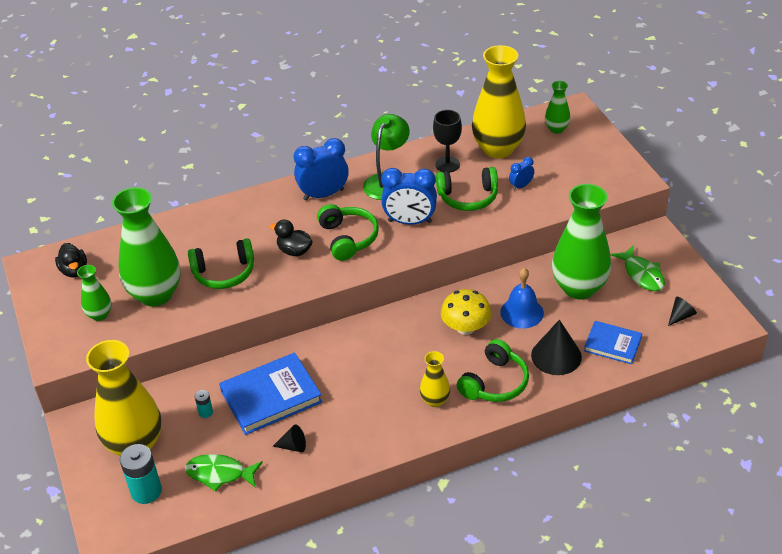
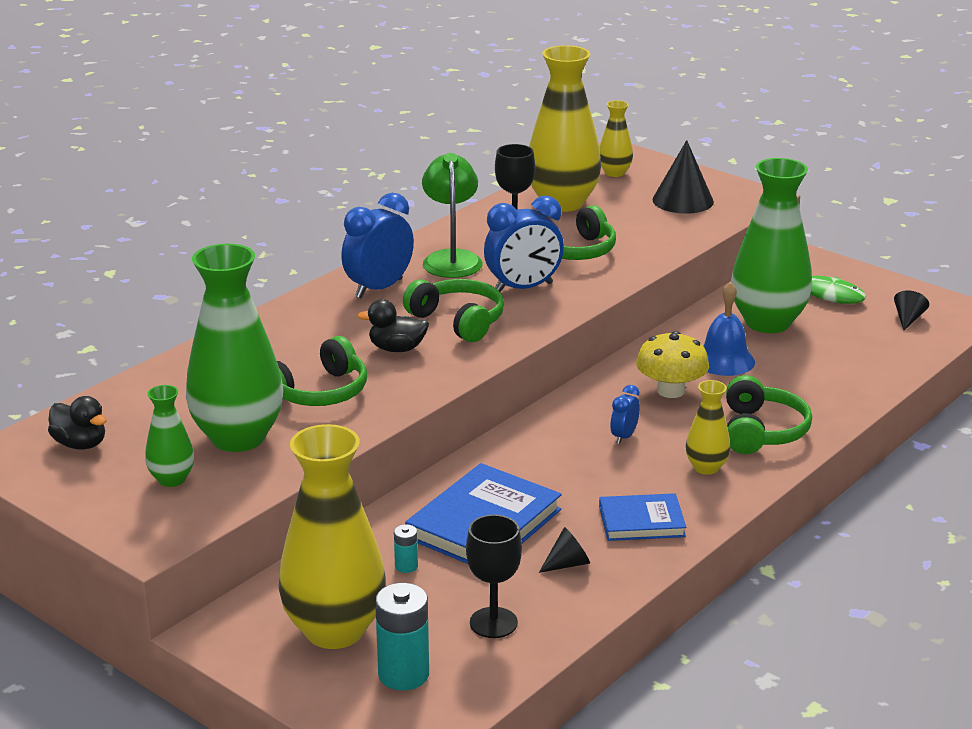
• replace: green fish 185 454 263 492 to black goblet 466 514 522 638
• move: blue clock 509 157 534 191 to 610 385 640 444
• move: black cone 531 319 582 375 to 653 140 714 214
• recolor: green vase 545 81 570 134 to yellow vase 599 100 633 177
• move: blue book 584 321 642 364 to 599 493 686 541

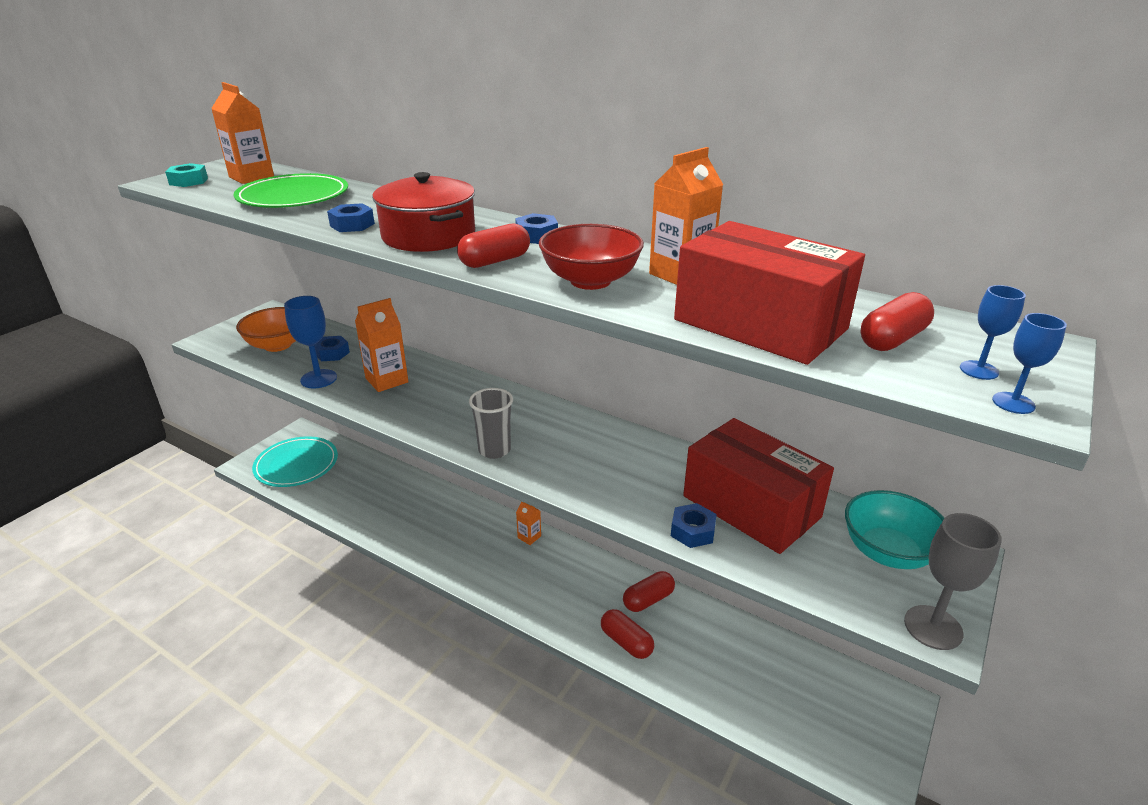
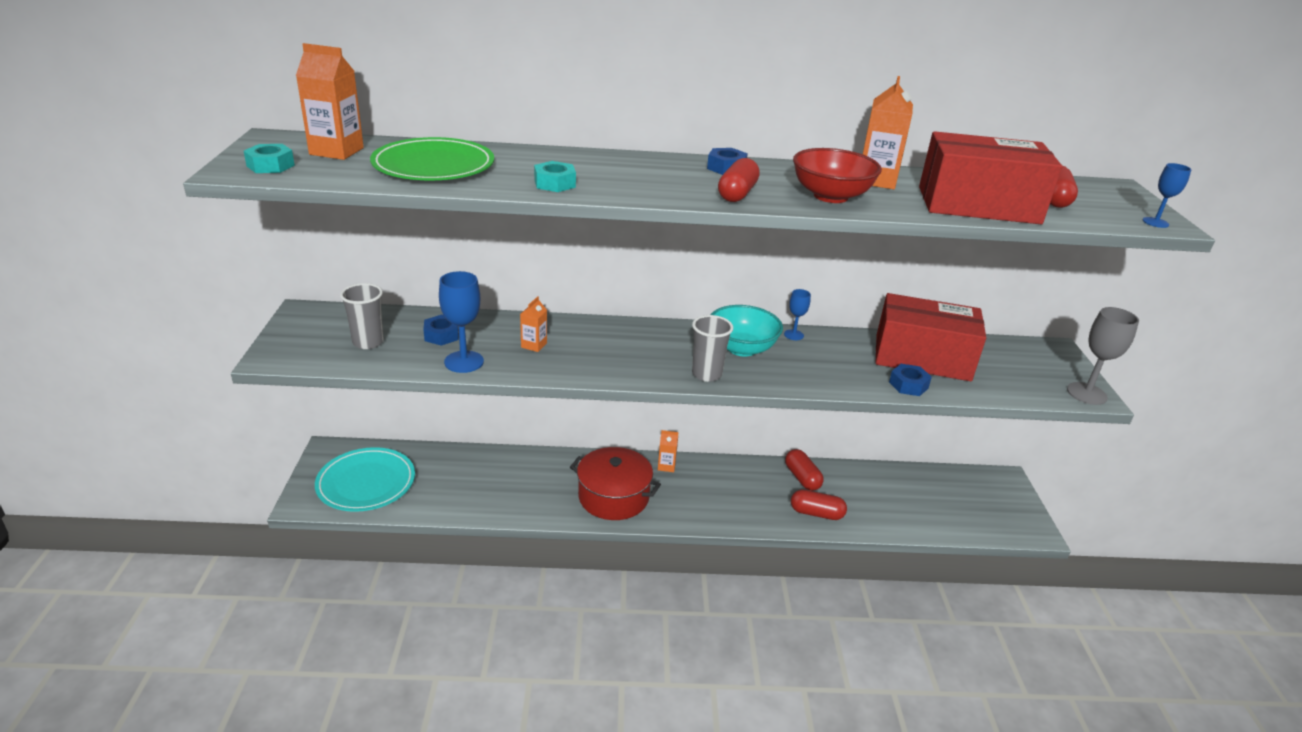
• replace: orange bowl 236 307 296 352 to grey cup 340 283 384 349
• recolor: blue nut 327 203 375 232 to turquoise nut 534 161 576 192
• resize: orange carton 355 298 409 392 = 520 296 547 352 x0.57
• move: red pot 372 172 475 252 to 570 447 661 520
• rotate: red capsule 623 571 675 612 = 785 449 824 491 45 degrees counterclockwise
• move: turquoise bowl 845 490 944 569 to 711 305 783 357
• move: blue goblet 960 285 1026 380 to 784 289 811 340

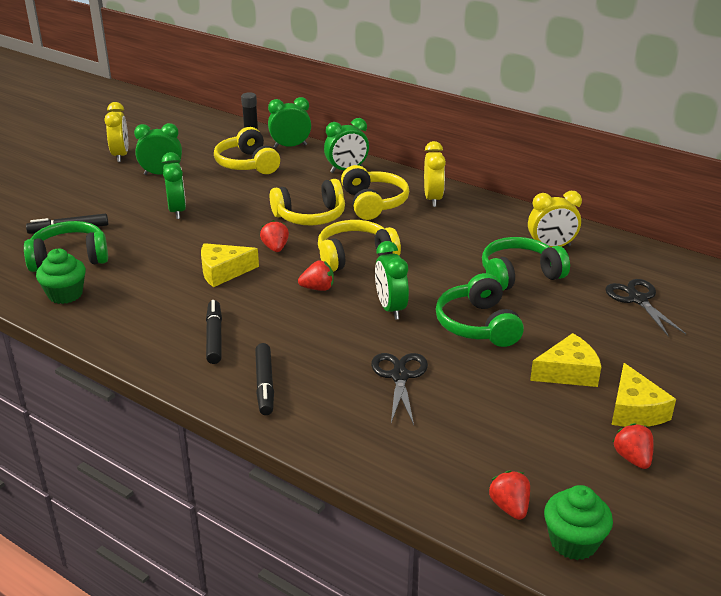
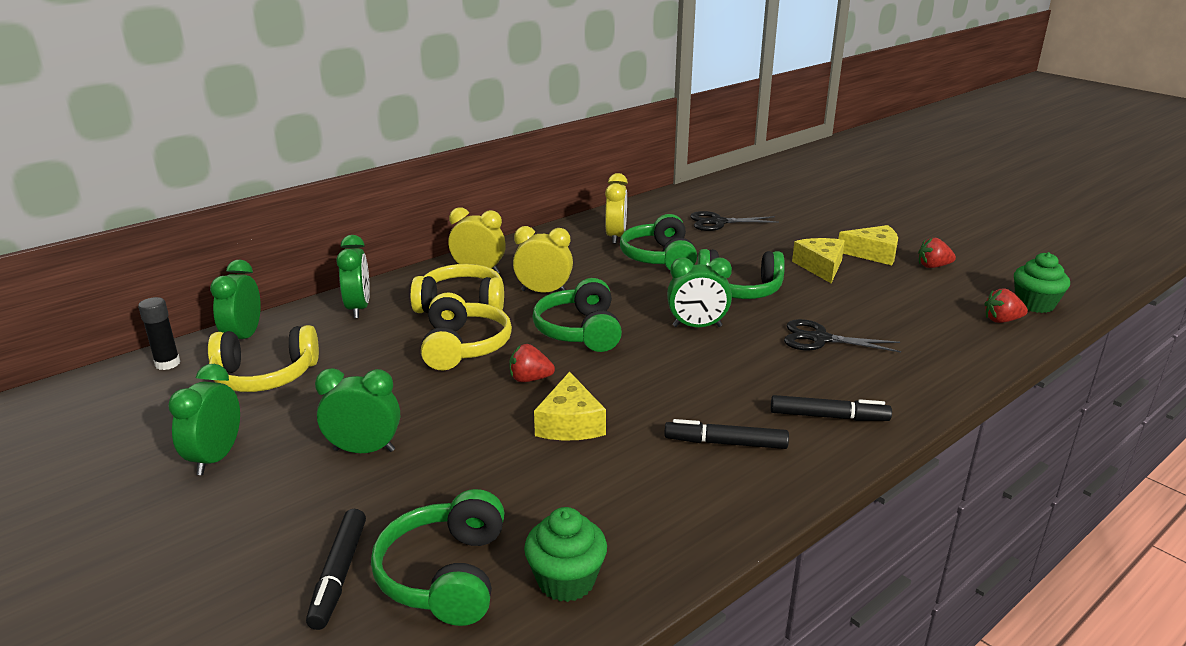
• move: yellow clock 104 102 128 162 to 513 226 573 292
• delete: red strawberry 298 260 334 291
• recolor: yellow headphones 318 220 401 272 to green headphones 532 278 622 352

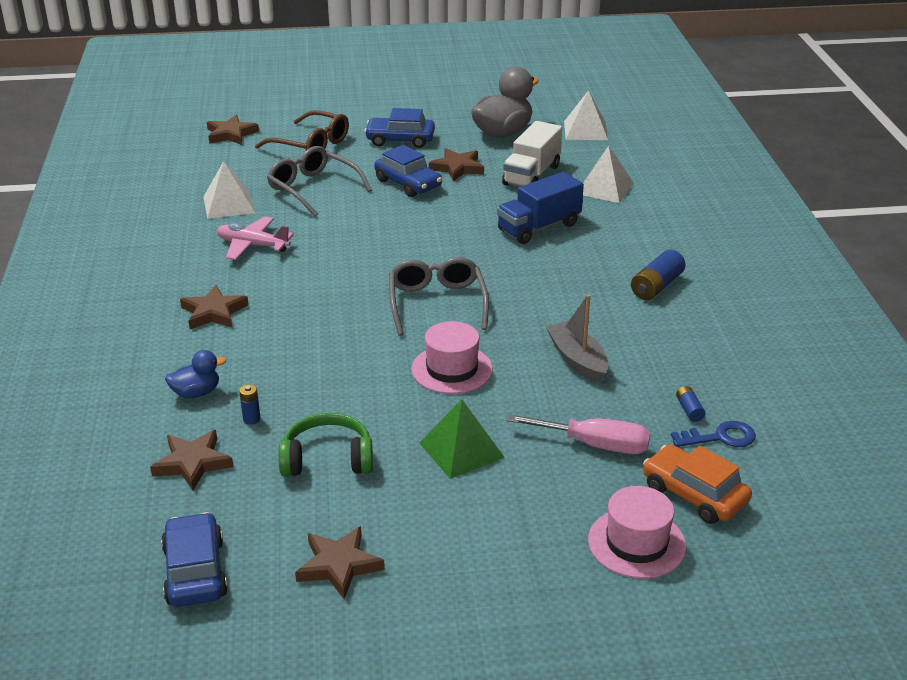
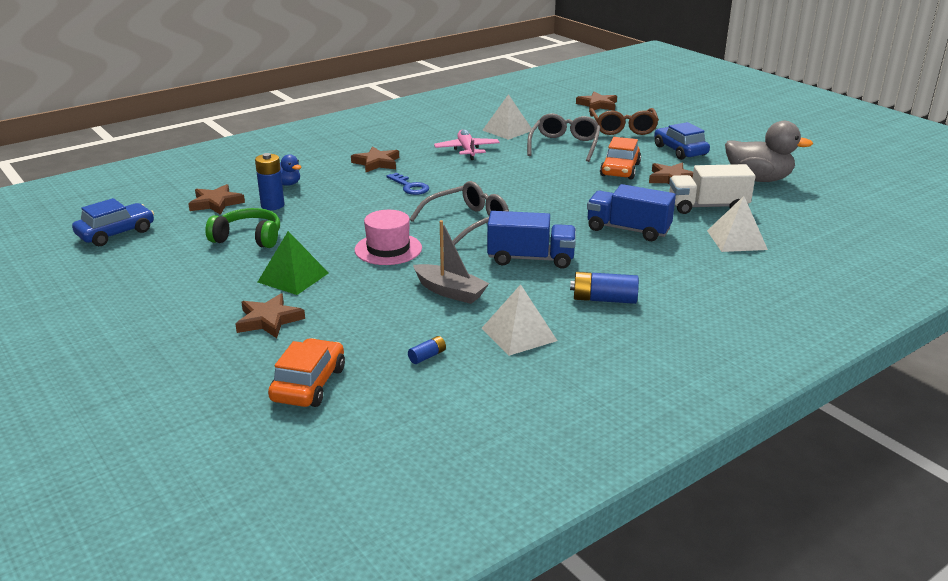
• resize: blue battery 239 384 260 425 = 255 153 285 210 x1.88
• rotate: green headphones 278 413 373 477 = 205 208 280 248 45 degrees counterclockwise
• move: brown star 295 526 385 599 to 235 293 305 338
• recolor: blue car 374 145 442 197 to orange car 600 137 641 180
• delete: pink screwdriver 507 414 650 454
• rotate: grey boat 546 294 608 383 = 413 220 489 304 90 degrees clockwise
• move: white pyramid 564 90 608 140 to 482 284 558 356
• delete: pink hat 588 486 686 579
• move: blue key 671 421 756 447 to 387 173 429 195
• insert: blue truck 487 211 576 269

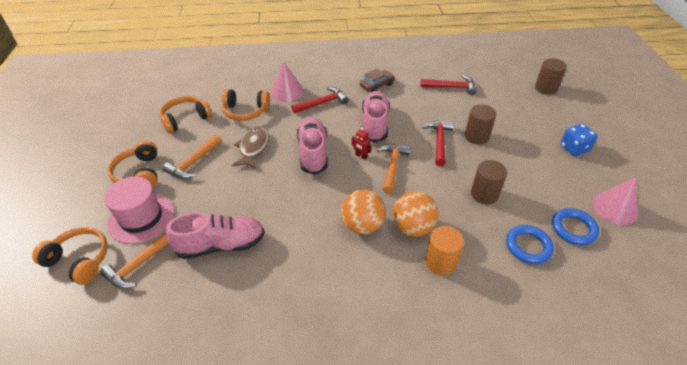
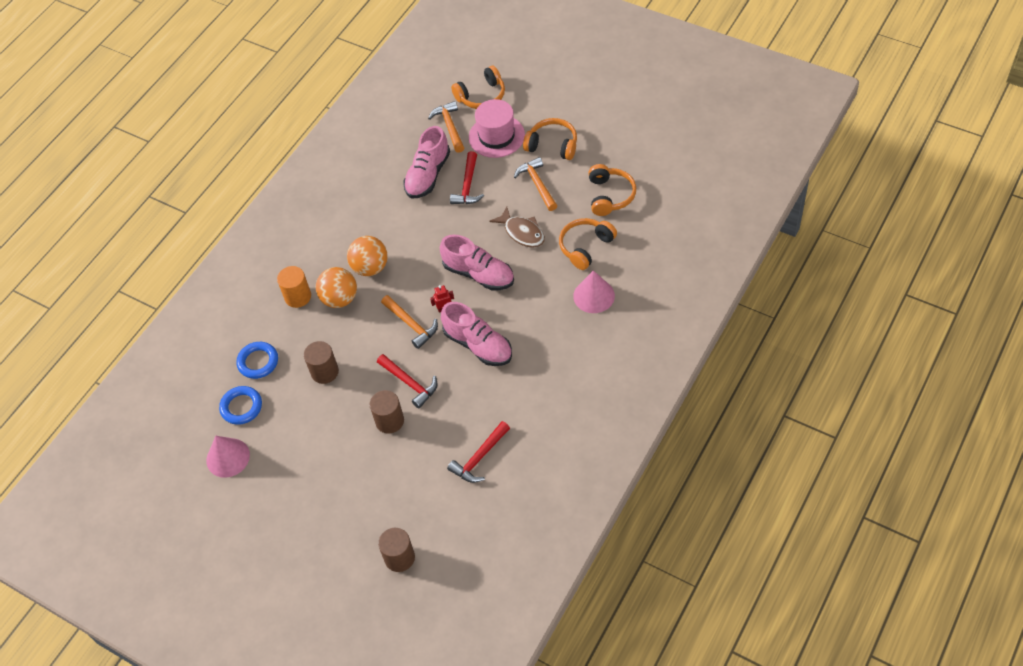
• move: red hammer 291 87 349 113 to 450 151 484 204
• delete: brown car 360 69 395 92
• delete: blue dice 560 123 598 156

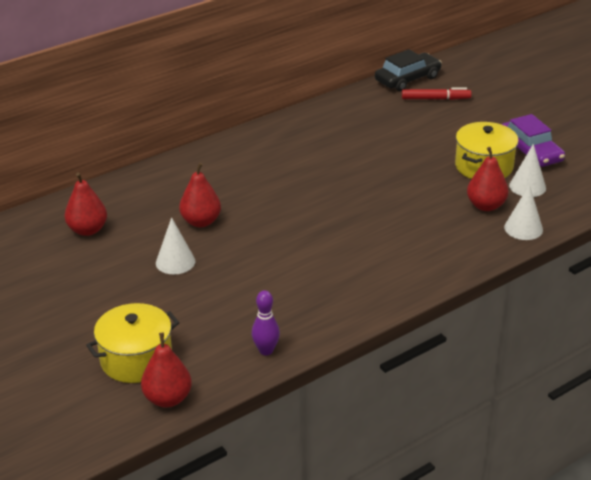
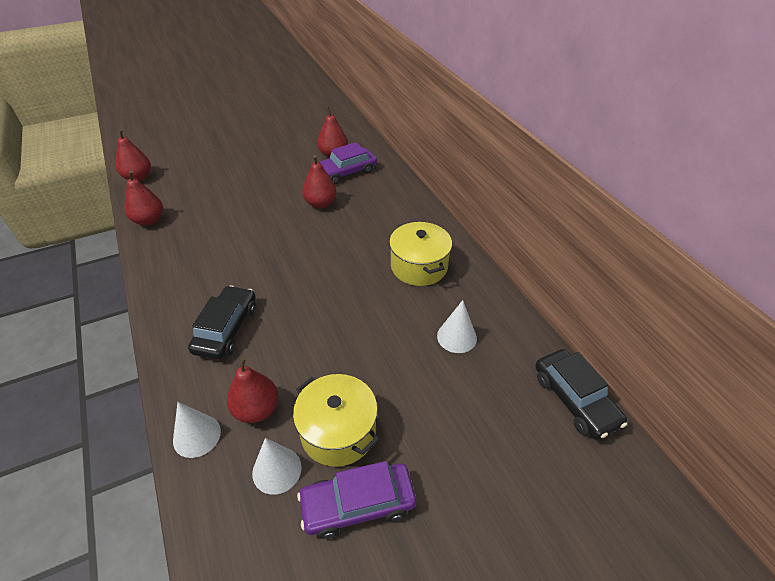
• move: yellow pot 86 303 180 383 to 389 222 452 286
• move: white cone 156 217 195 274 to 437 300 477 353
• replace: purple bowling pin 252 290 280 356 to red pear 124 170 163 226
• delete: red marker 402 88 472 100
• insert: black car 188 285 256 360
• insert: purple car 320 142 377 184

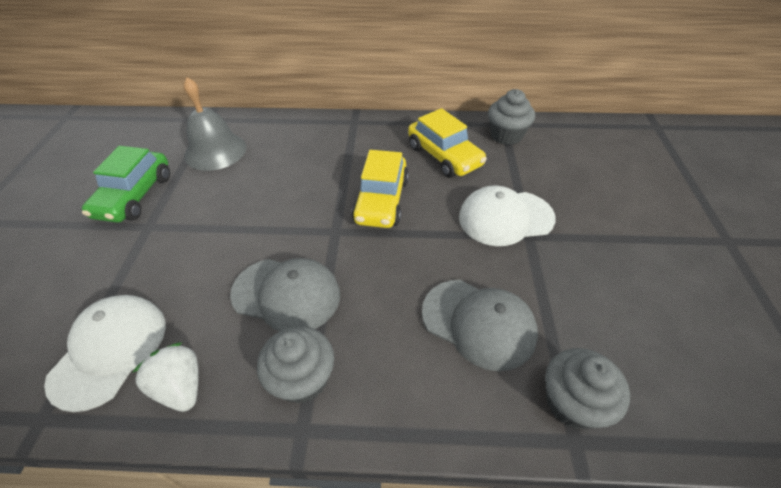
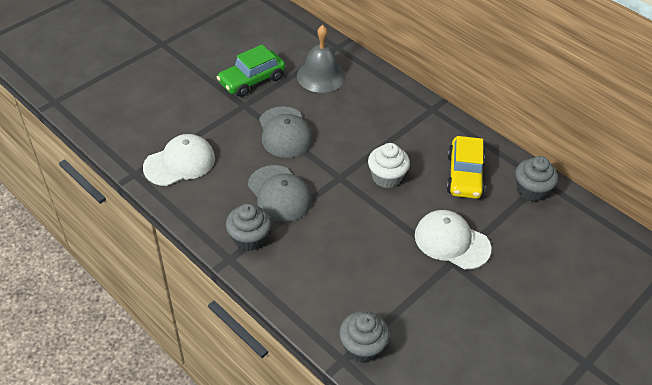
• delete: white strawberry 133 342 199 412
• replace: yellow car 352 150 409 228 to white cupcake 368 143 410 188
• move: grey cap 422 280 538 371 to 259 106 313 158

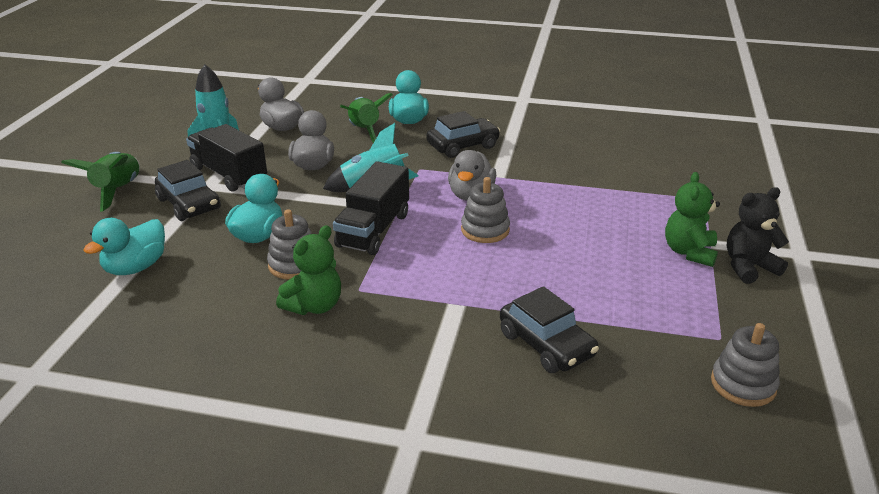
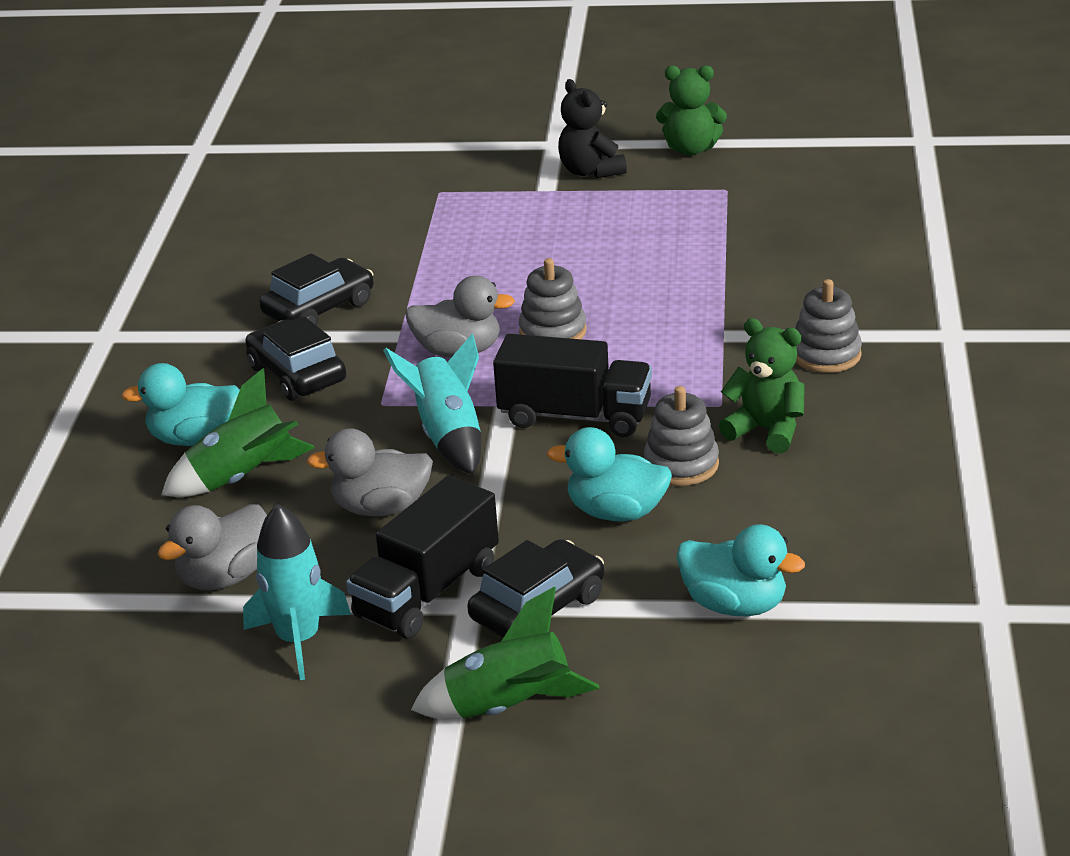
• move: black car 500 286 599 373 to 259 253 373 326
• move: green teddy bear 665 172 720 267 to 656 65 727 155
• move: grey stacking toy 711 323 780 407 to 795 279 862 373

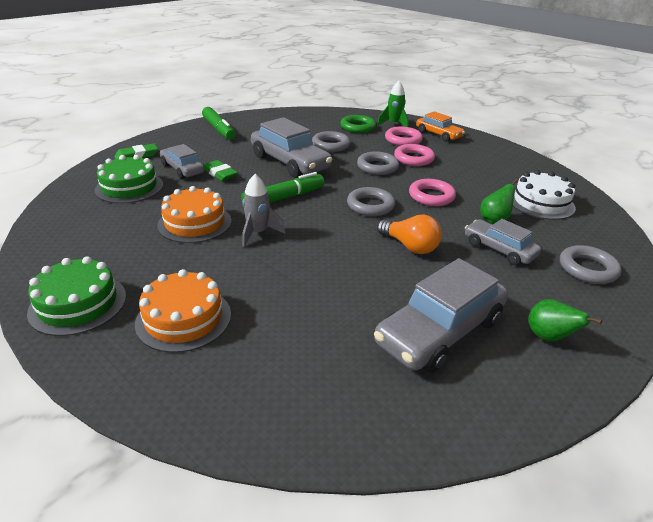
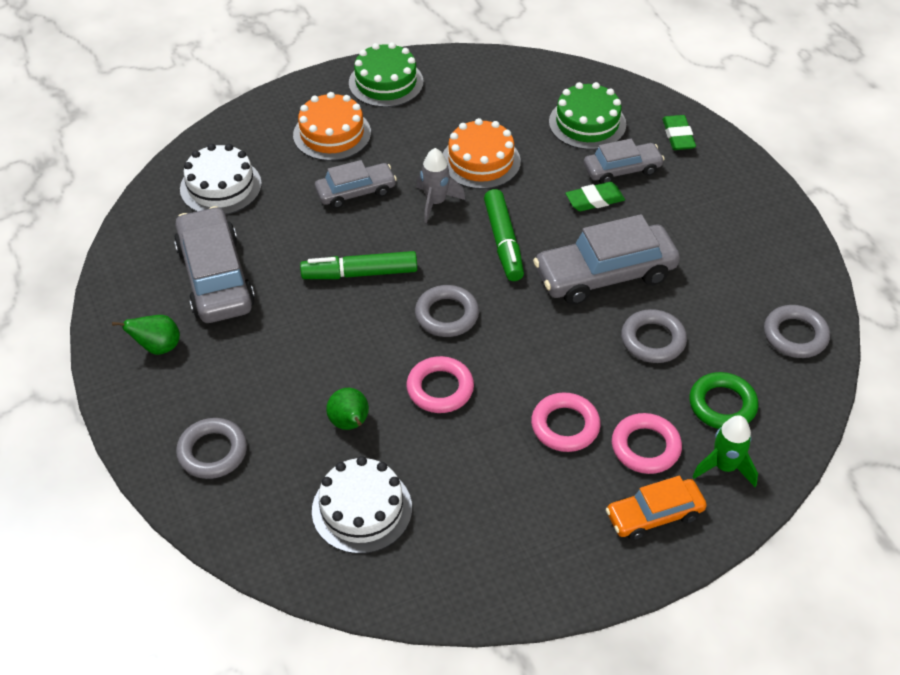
• move: green marker 202 107 236 140 to 300 251 417 279
• move: grey ring 357 151 399 175 to 764 305 830 358
• delete: orange light bulb 377 214 442 254
• move: grey car 465 219 541 265 to 315 160 397 209
• insert: white cake 180 144 262 215

